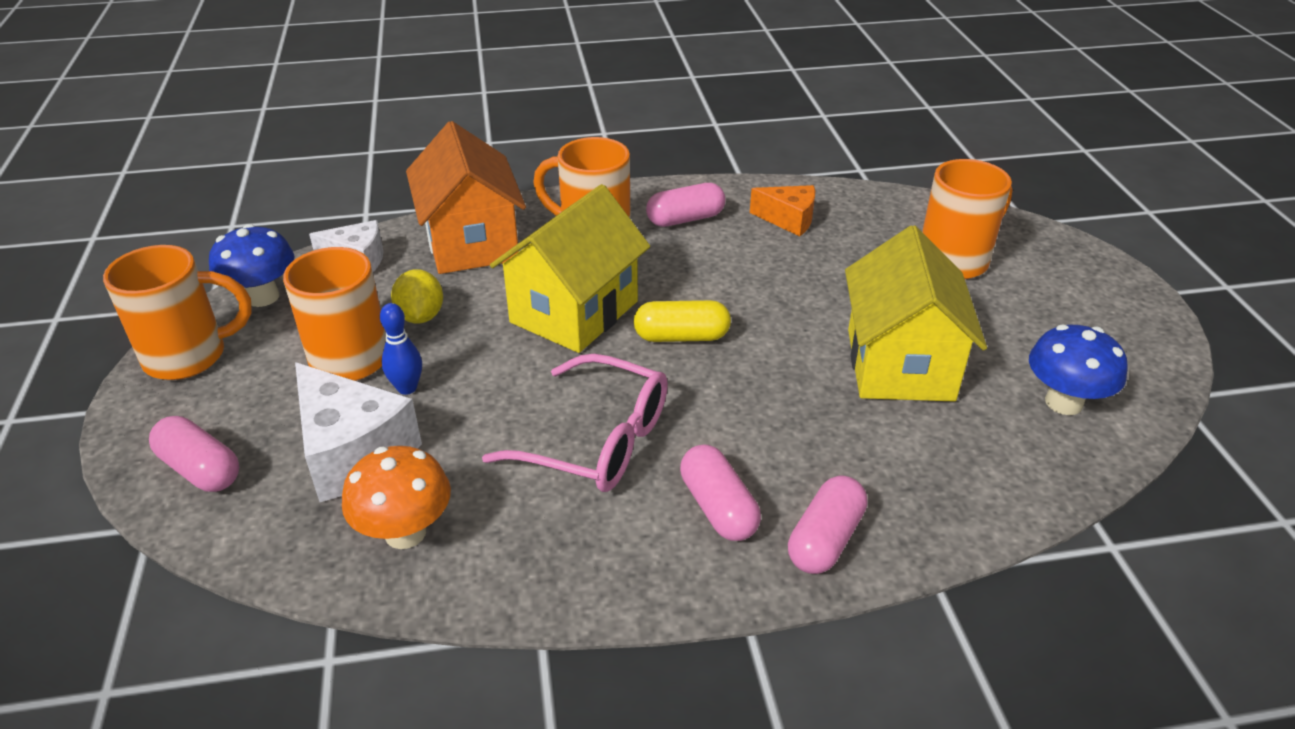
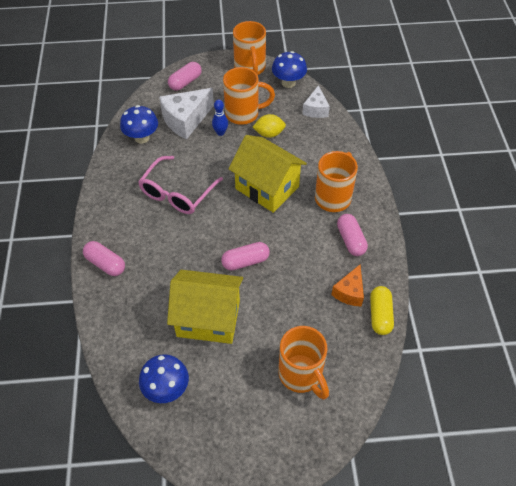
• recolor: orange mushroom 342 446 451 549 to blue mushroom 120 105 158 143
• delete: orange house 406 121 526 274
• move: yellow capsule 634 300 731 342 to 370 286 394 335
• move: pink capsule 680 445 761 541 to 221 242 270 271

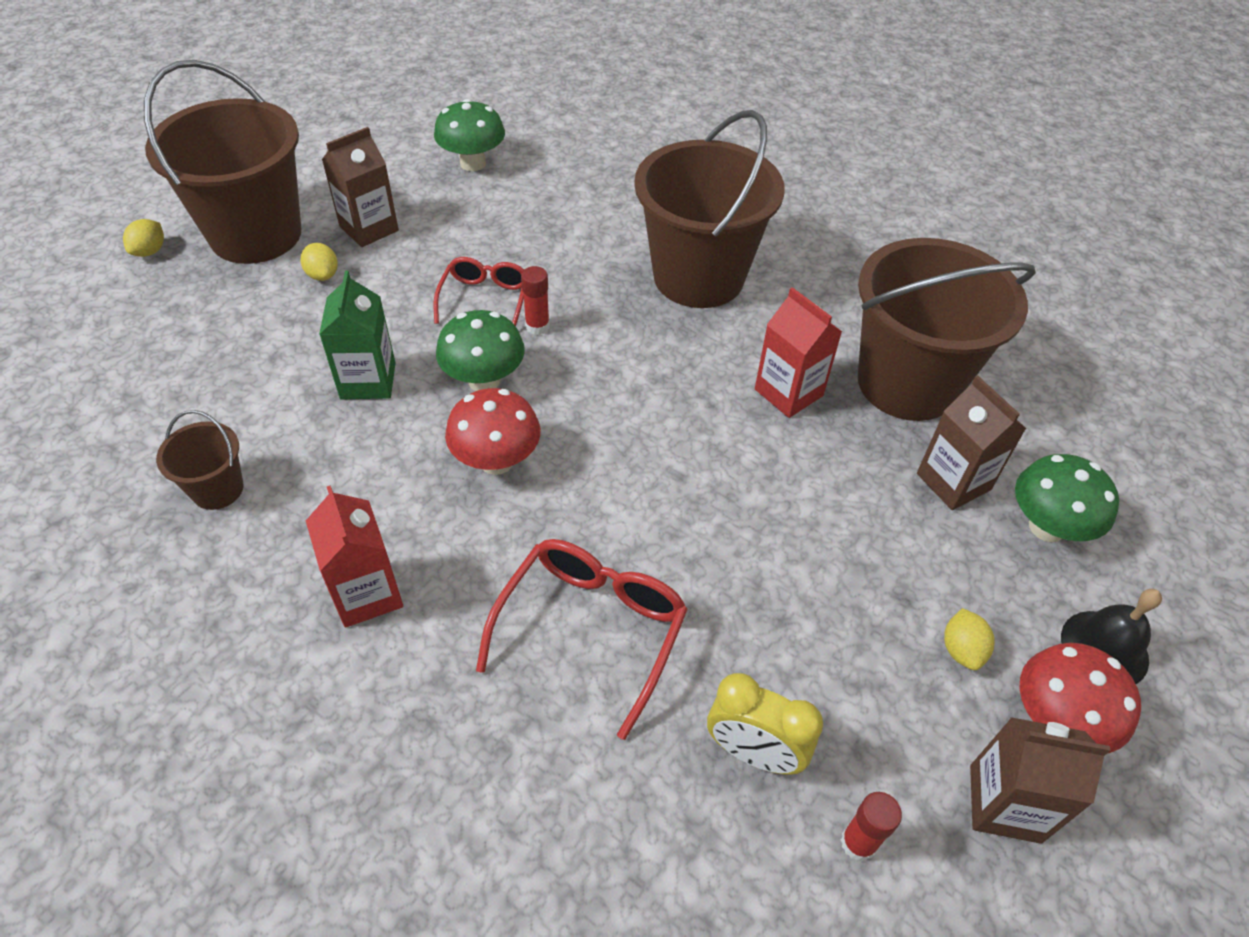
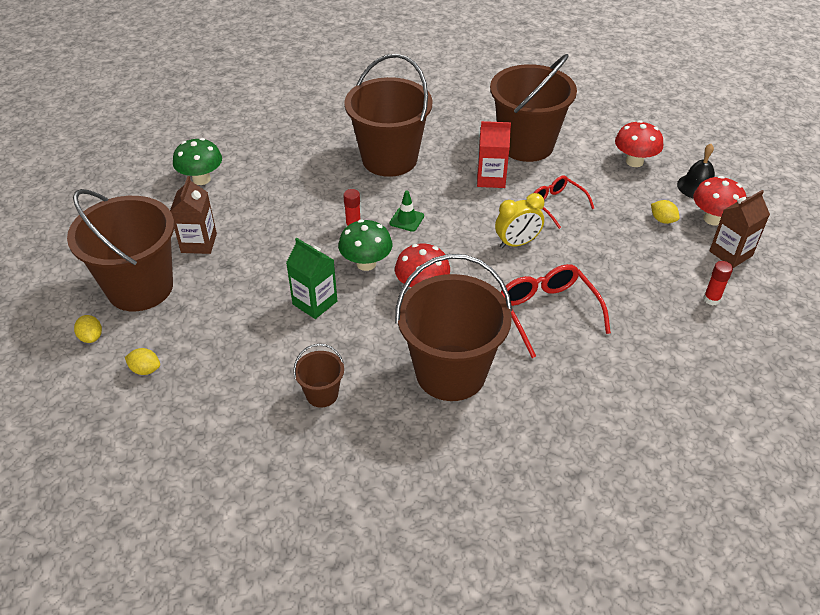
• move: yellow lemon 300 243 338 281 to 125 348 160 375
• replace: red carton 306 485 403 627 to brown bucket 395 254 512 401
• move: red glasses 434 257 524 326 to 534 176 594 229
• move: yellow clock 707 673 823 775 to 495 193 544 248
• delete: brown carton 917 375 1026 510
• recolor: green mushroom 1015 454 1119 542 to red mushroom 615 120 663 167
• insert: green traffic cone 389 190 424 232

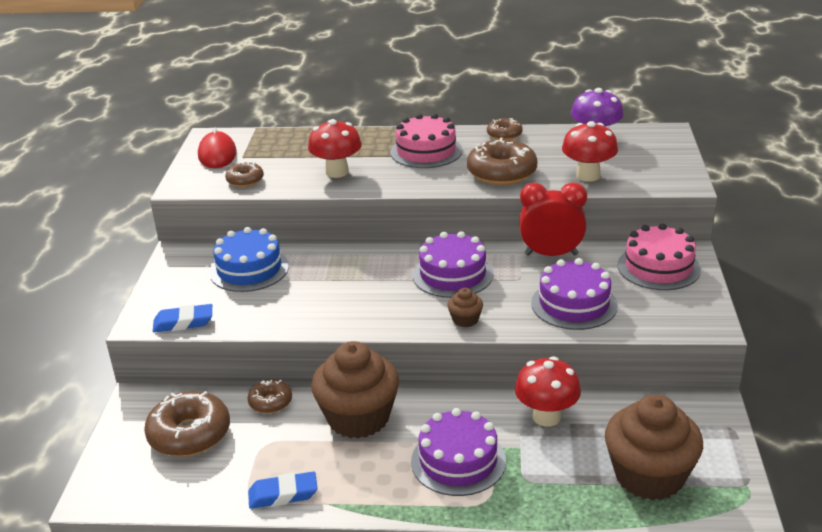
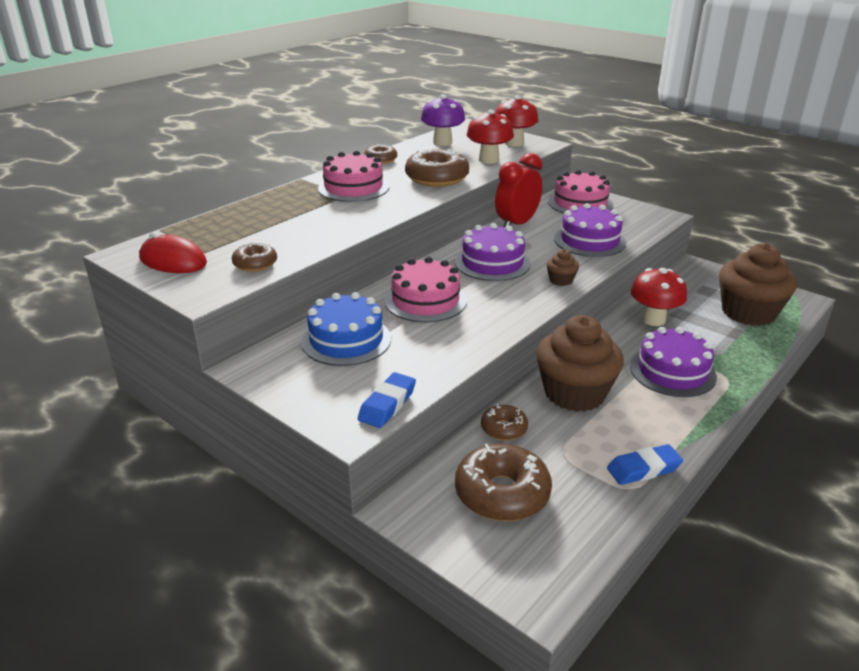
• rotate: blue eraser 248 472 318 509 = 607 444 683 485 45 degrees clockwise
• move: red mushroom 308 119 362 178 to 495 95 539 147
• insert: pink cake 385 257 467 322

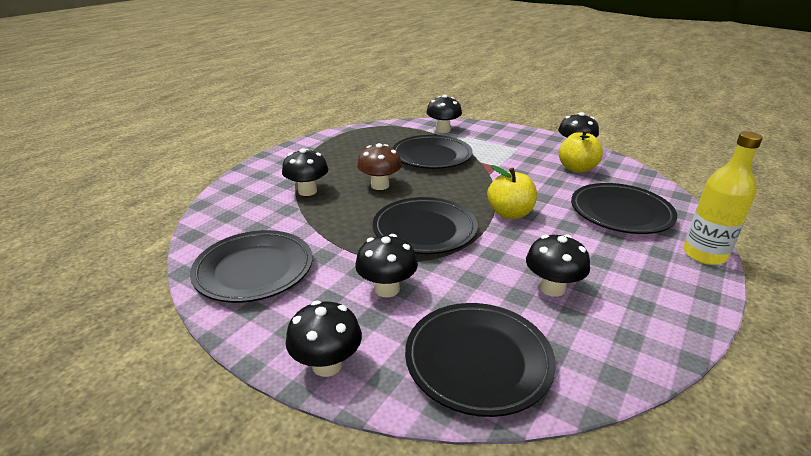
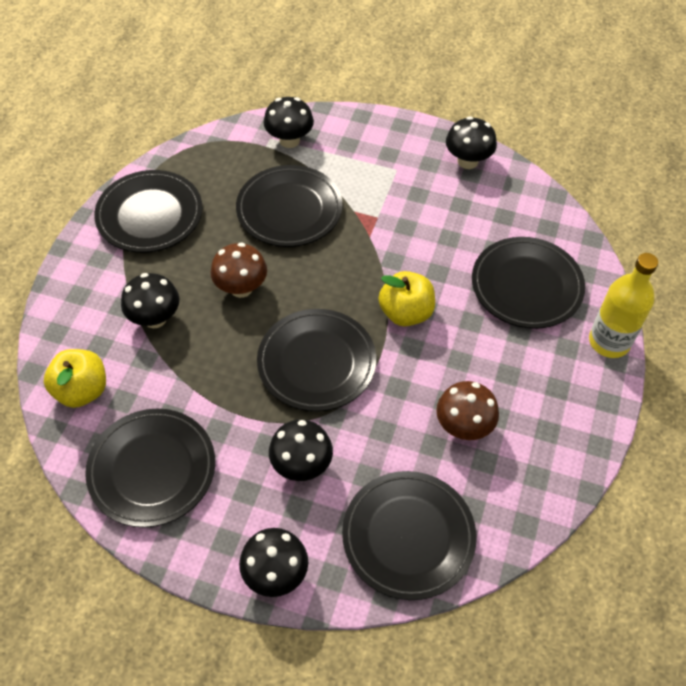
• recolor: black mushroom 526 234 590 297 to brown mushroom 436 381 499 440
• move: yellow apple 559 129 603 173 to 44 349 106 408
• insert: black plate 94 170 203 253

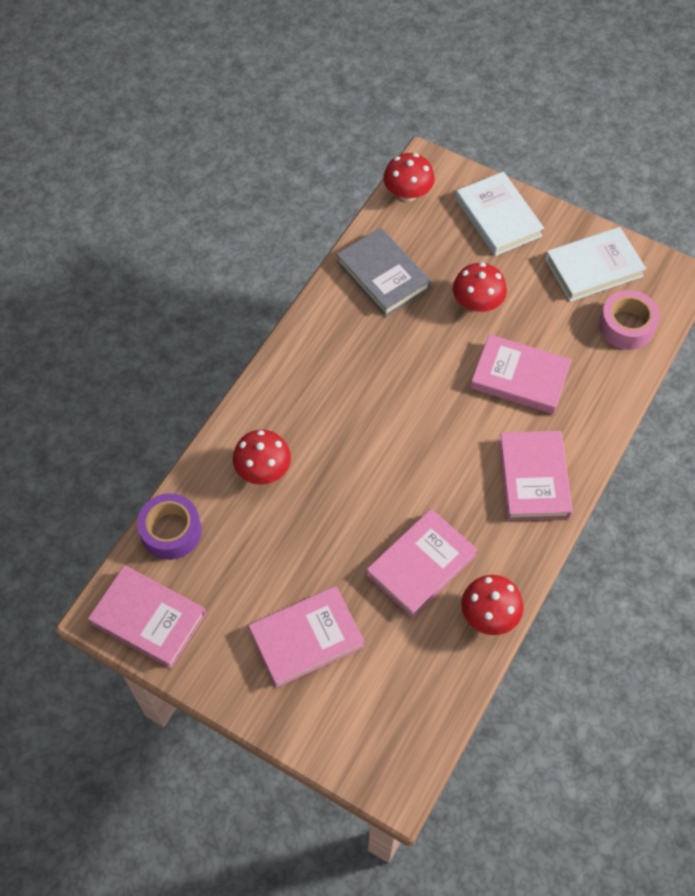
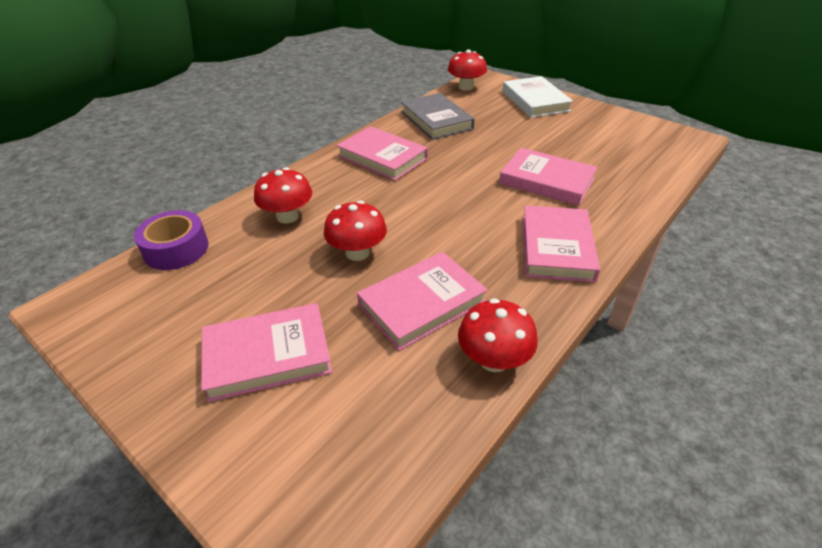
• move: pink book 88 565 206 669 to 336 126 428 181
• move: red mushroom 453 262 507 312 to 324 201 387 261
• delete: white book 545 227 646 302
• delete: pink tape 599 290 660 350

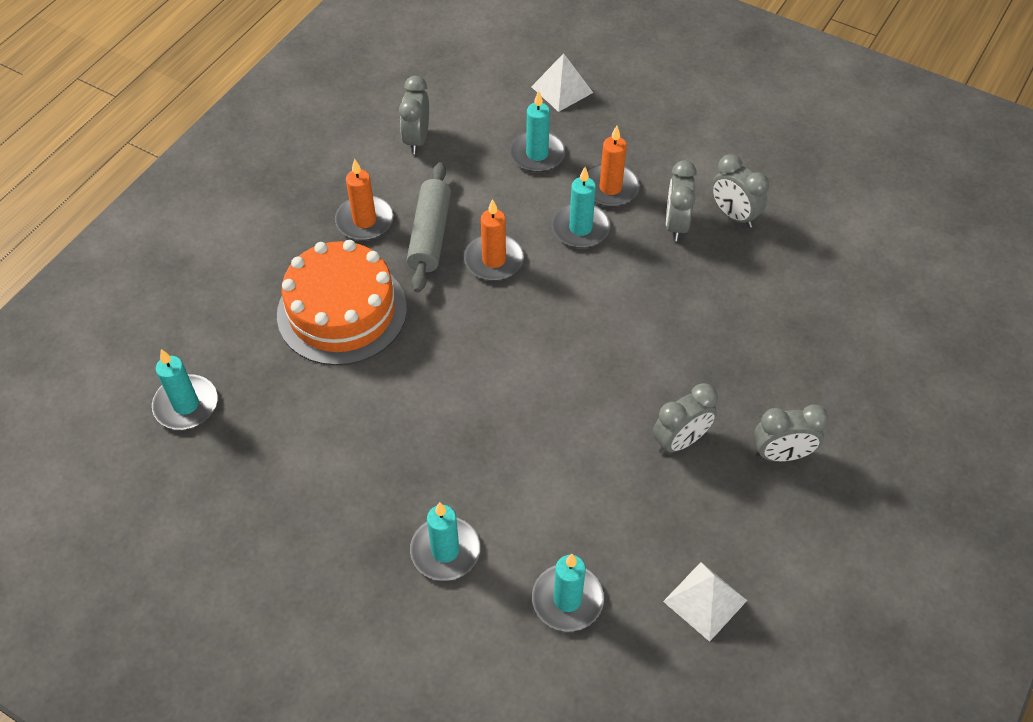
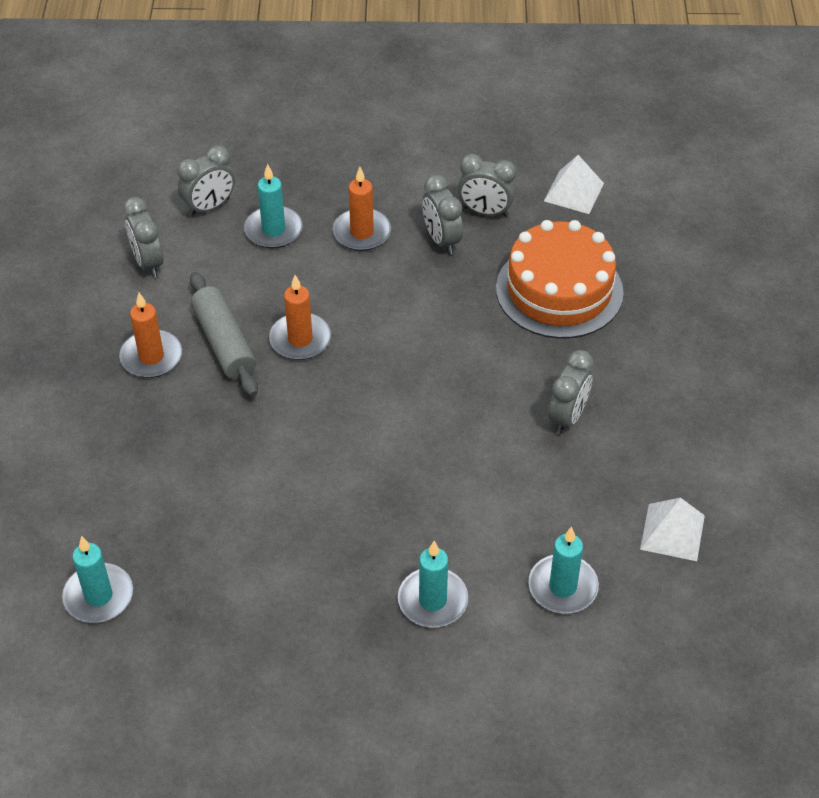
• move: orange cake 277 240 407 366 to 496 220 624 339
• move: white pyramid 531 53 593 112 to 544 155 604 214
• delete: turquoise candle 552 167 610 248
• move: grey clock 754 405 829 462 to 177 146 235 216

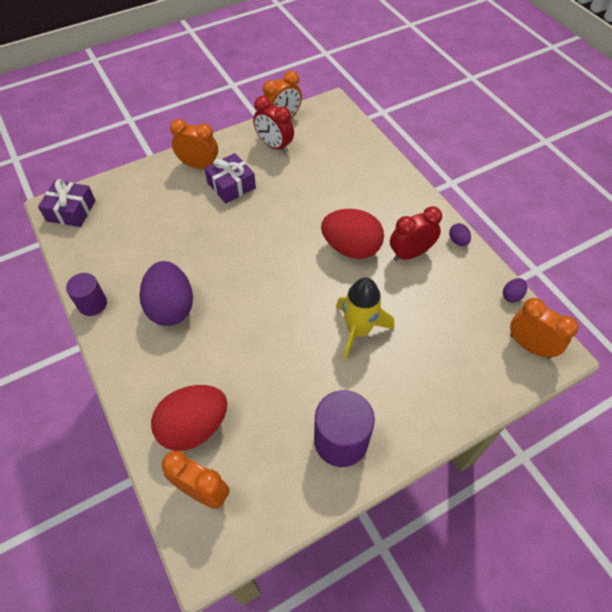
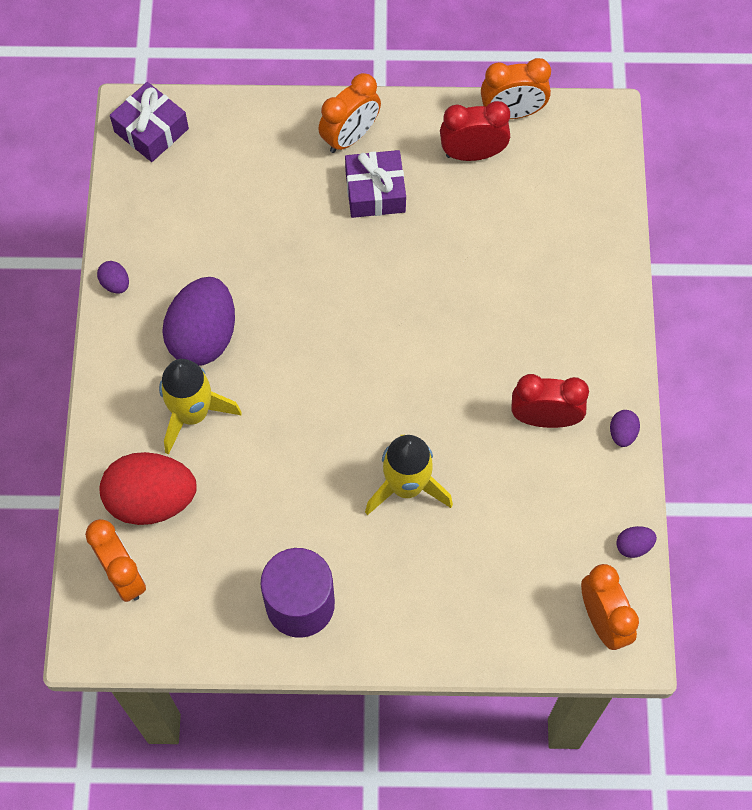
• replace: purple cylinder 66 273 107 316 to purple egg 97 261 129 294
• rotate: orange clock 170 119 218 169 = 318 73 381 153 90 degrees clockwise
• rotate: red clock 253 96 294 153 = 440 101 510 161 105 degrees clockwise
• delete: red egg 321 209 384 259
• insert: yellow rocket 159 359 241 455

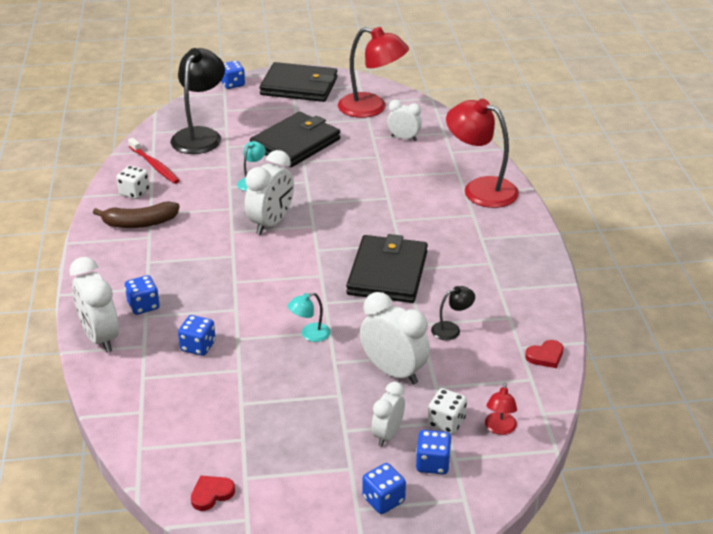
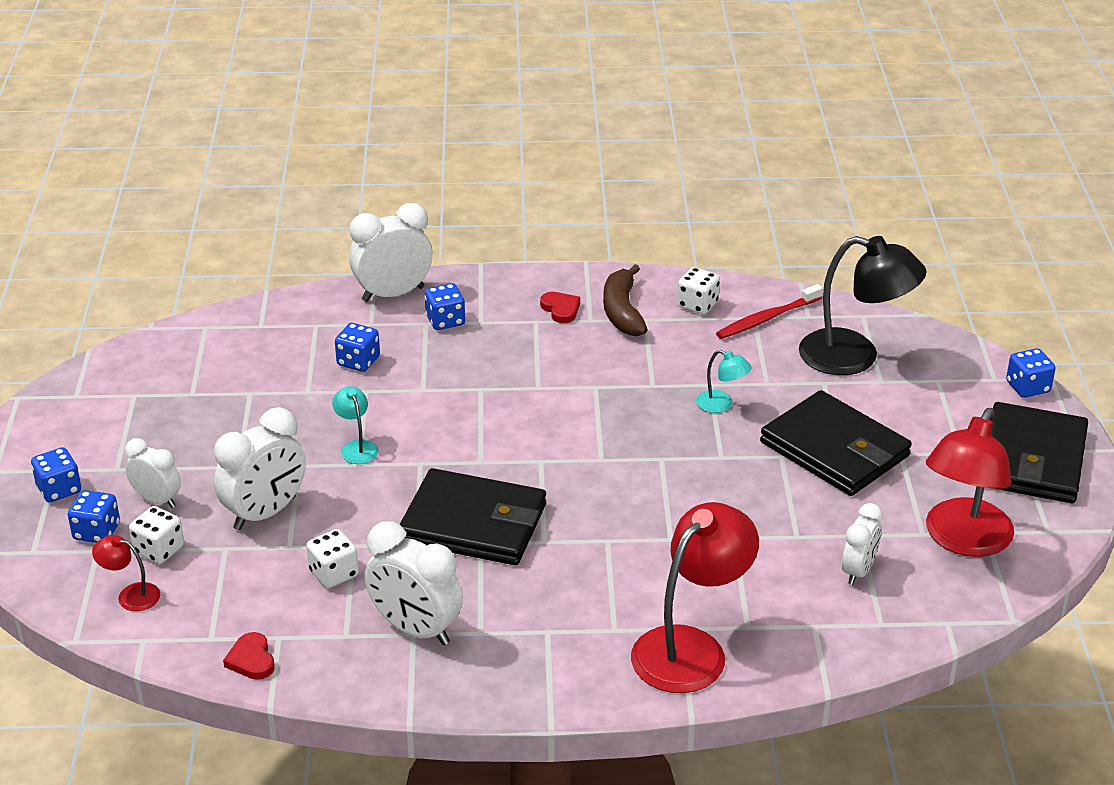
• move: red heart 191 476 235 511 to 540 292 580 323
• move: white clock 245 150 294 235 to 365 521 463 645
• replace: black lamp 431 286 475 340 to white dice 306 529 359 588

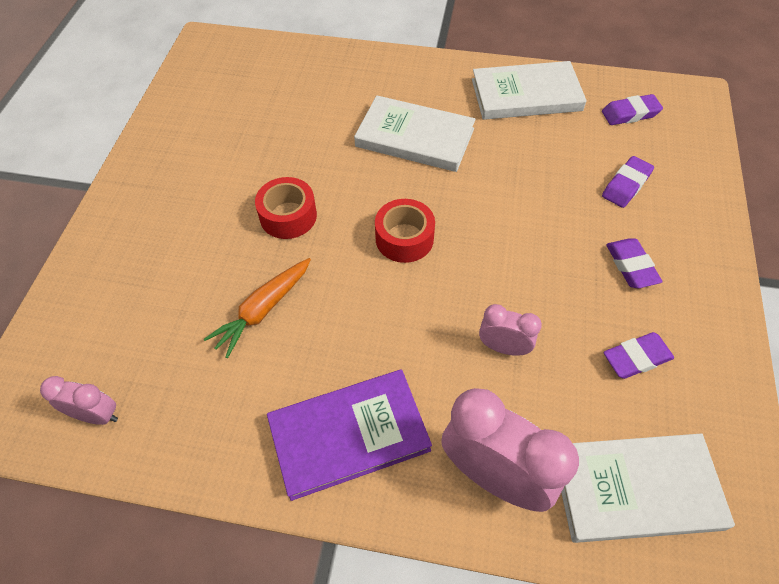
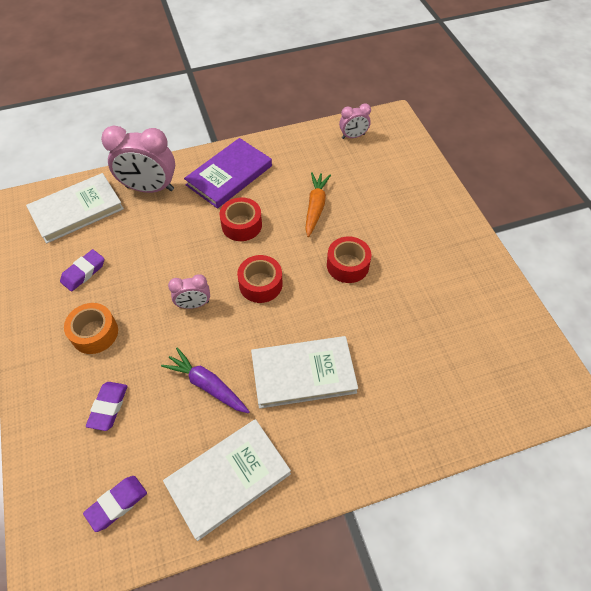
• move: pink clock 479 304 542 356 to 168 274 210 309
• replace: purple eraser 606 238 662 288 to orange tape 64 303 118 354
• insert: purple carrot 161 347 250 413
• insert: red tape 220 197 262 241

